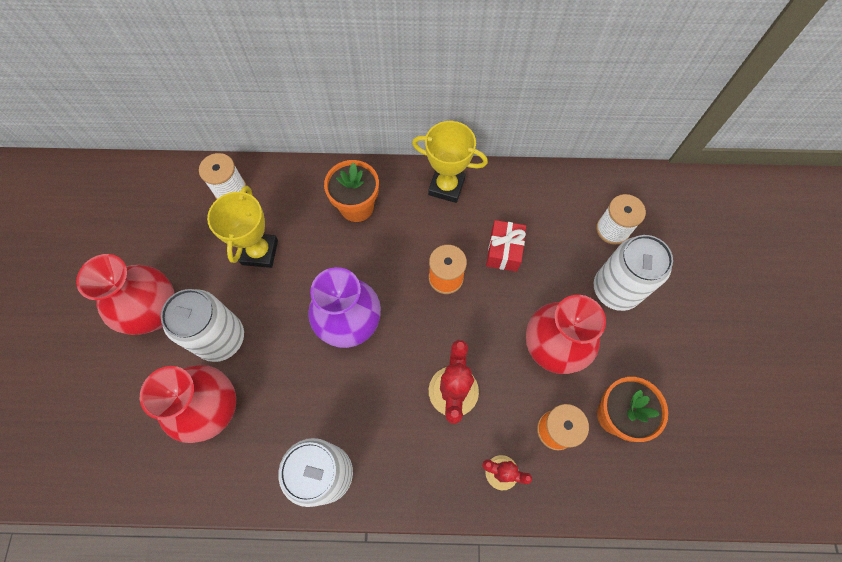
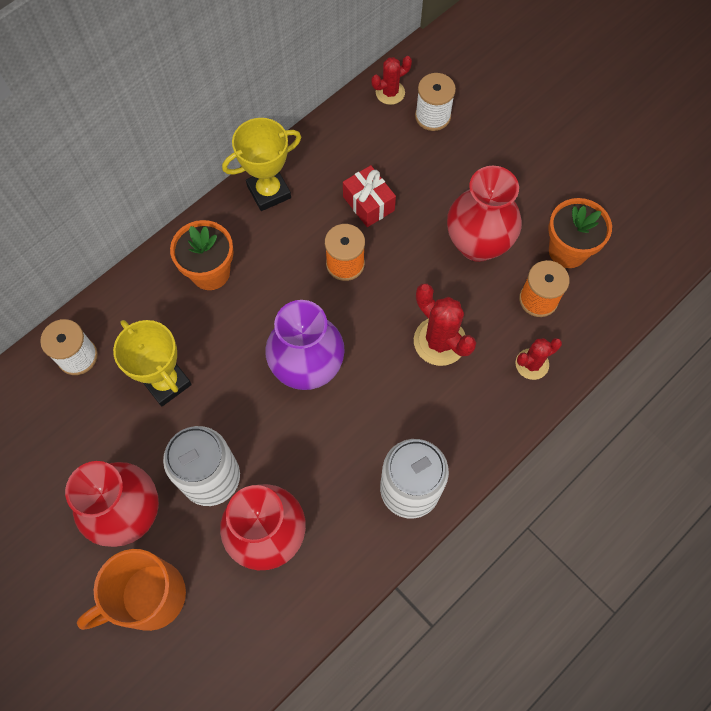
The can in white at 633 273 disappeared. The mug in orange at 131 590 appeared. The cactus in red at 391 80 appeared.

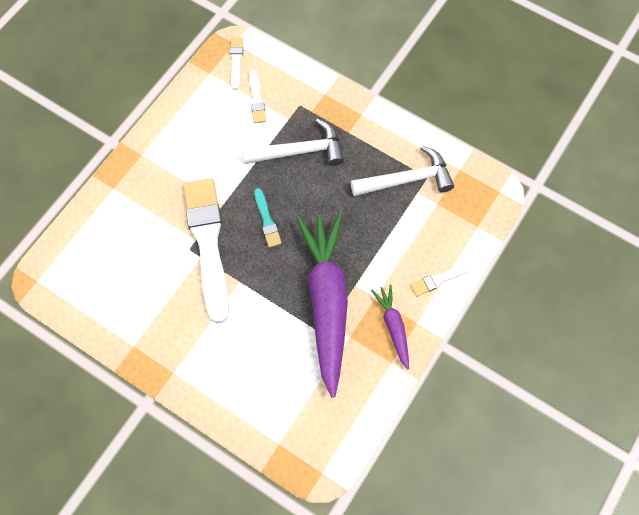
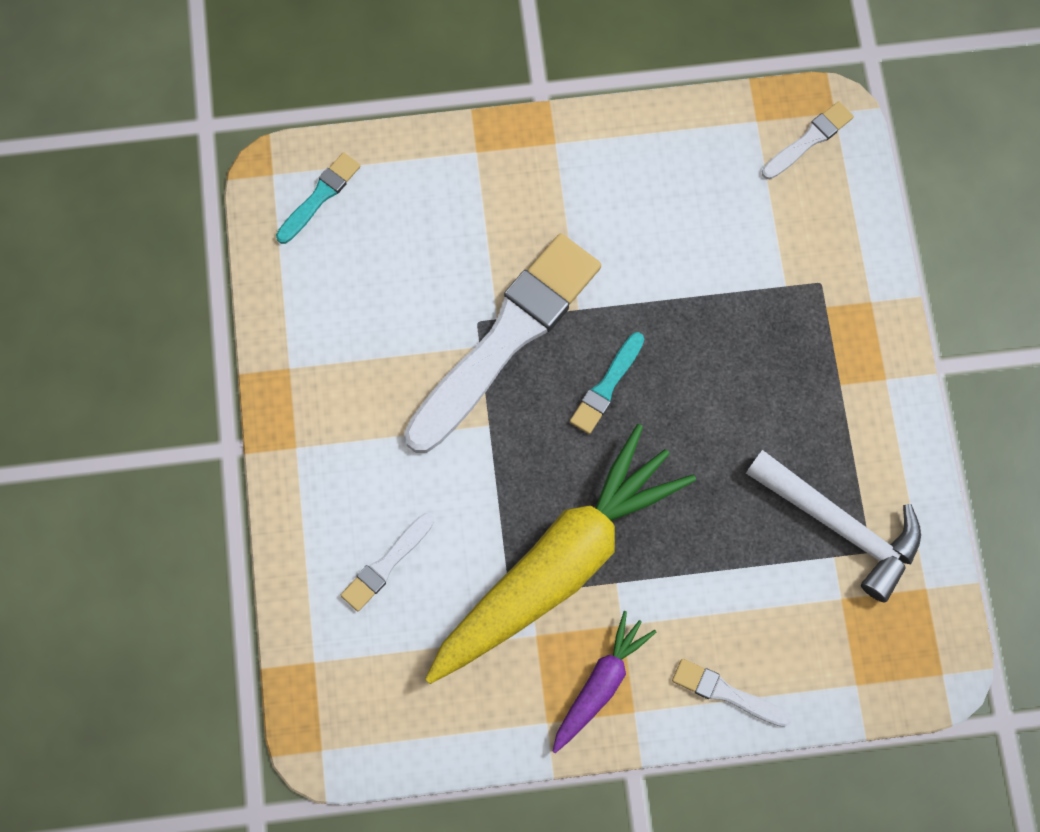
The hammer in white at 293 142 disappeared. The brush in turquoise at 318 198 appeared. The brush in white moved from 257 96 to 387 562. The carrot in purple at 322 306 became the carrot in yellow at 560 554.

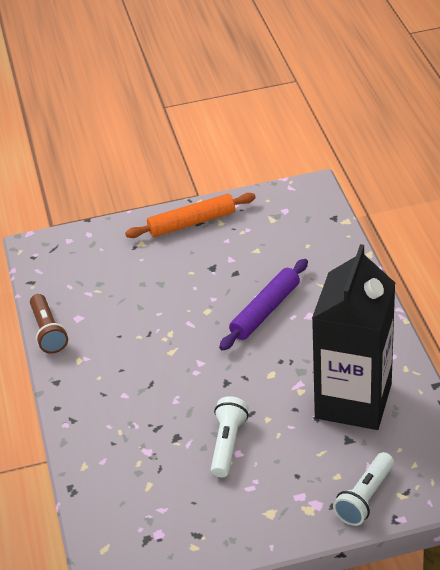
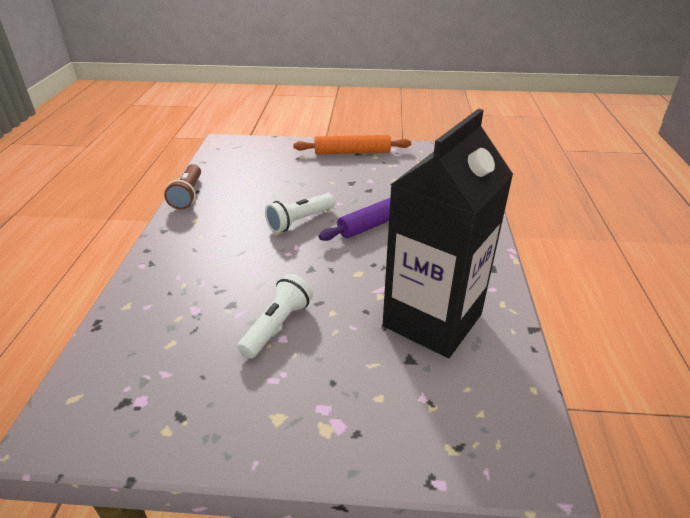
The flashlight in white moved from 363 489 to 300 213.

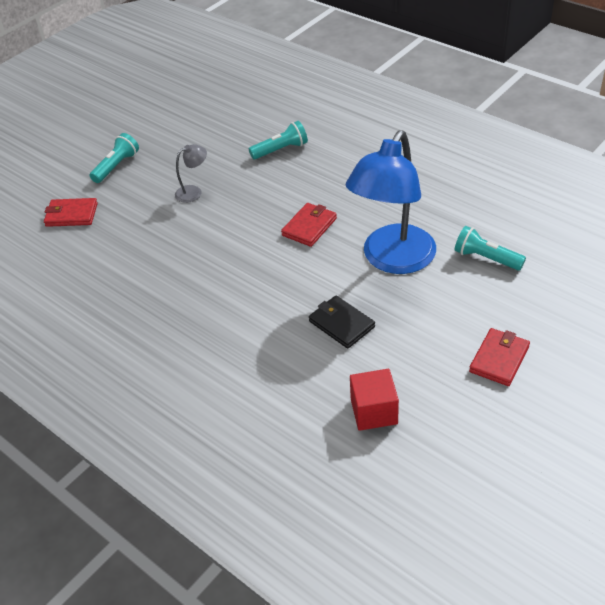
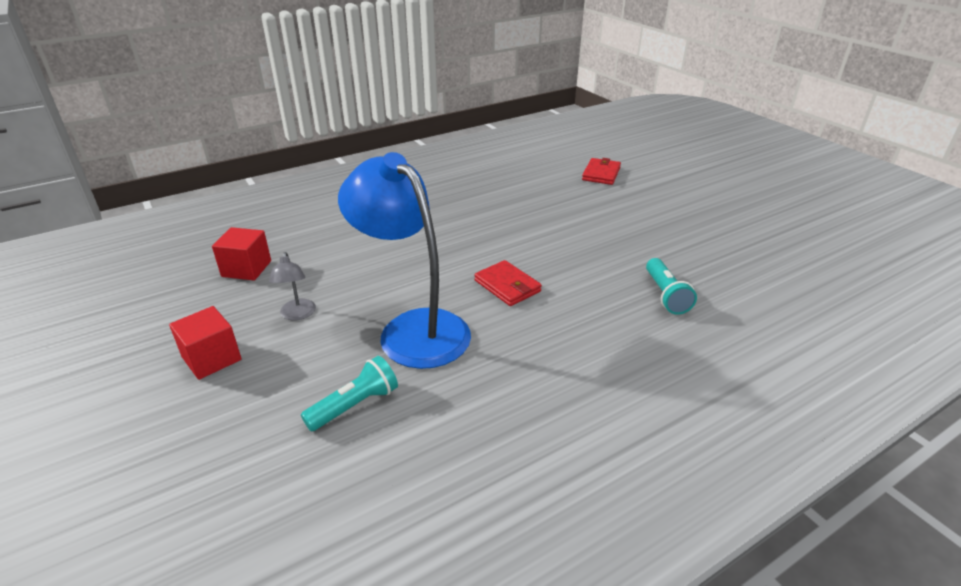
The flashlight in turquoise at 114 158 disappeared. The wallet in black at 342 322 disappeared. The lamp in grey moved from 191 173 to 292 286. The wallet in red at 499 357 was replaced by the cube in red at 205 343.

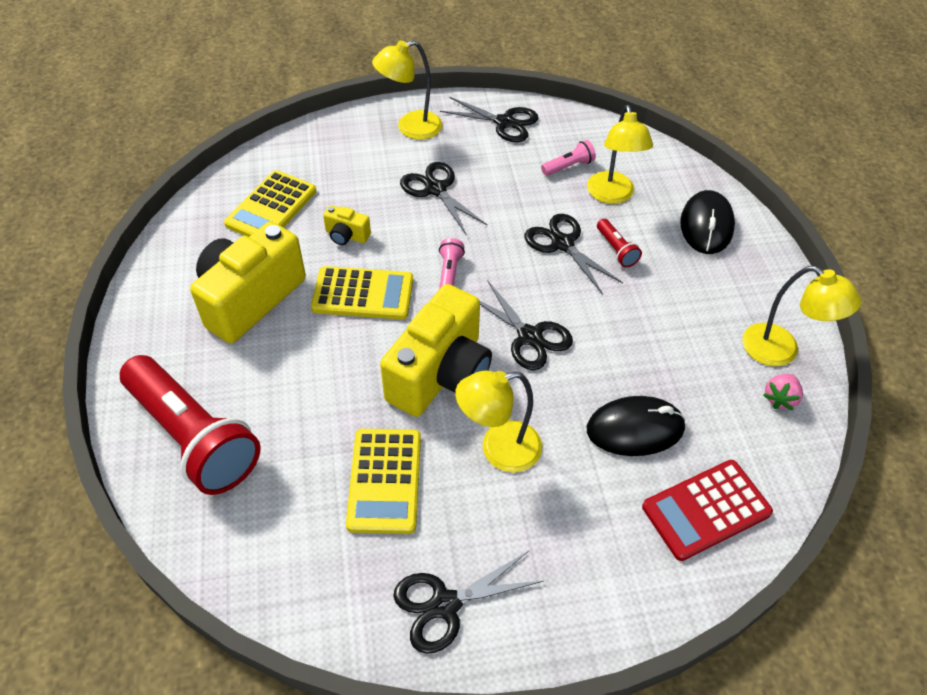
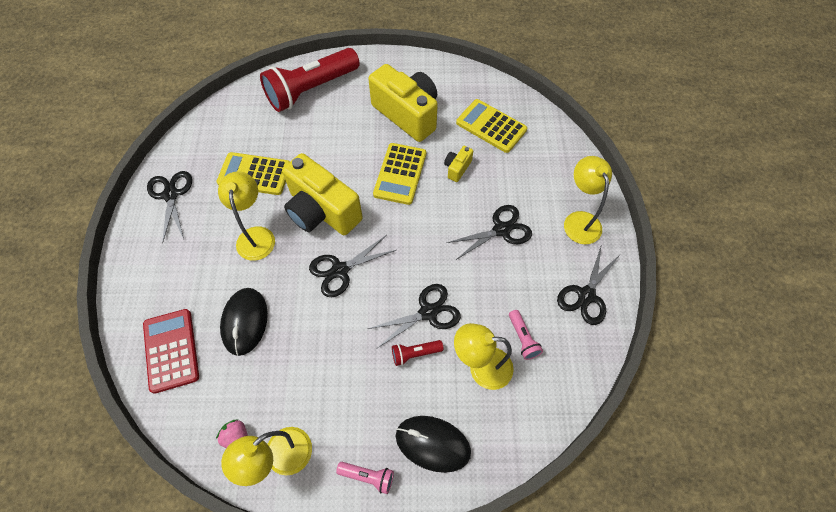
The flashlight in pink moved from 452 263 to 365 478.

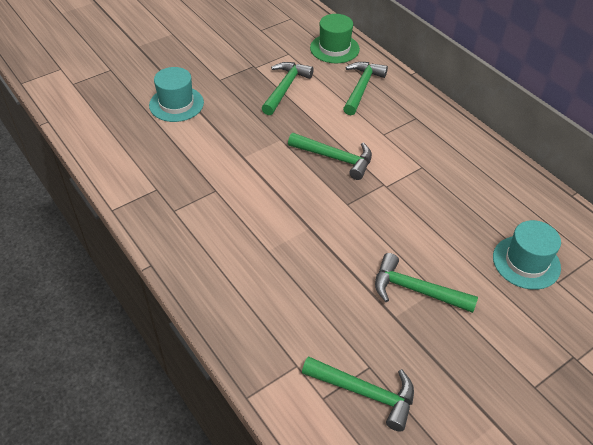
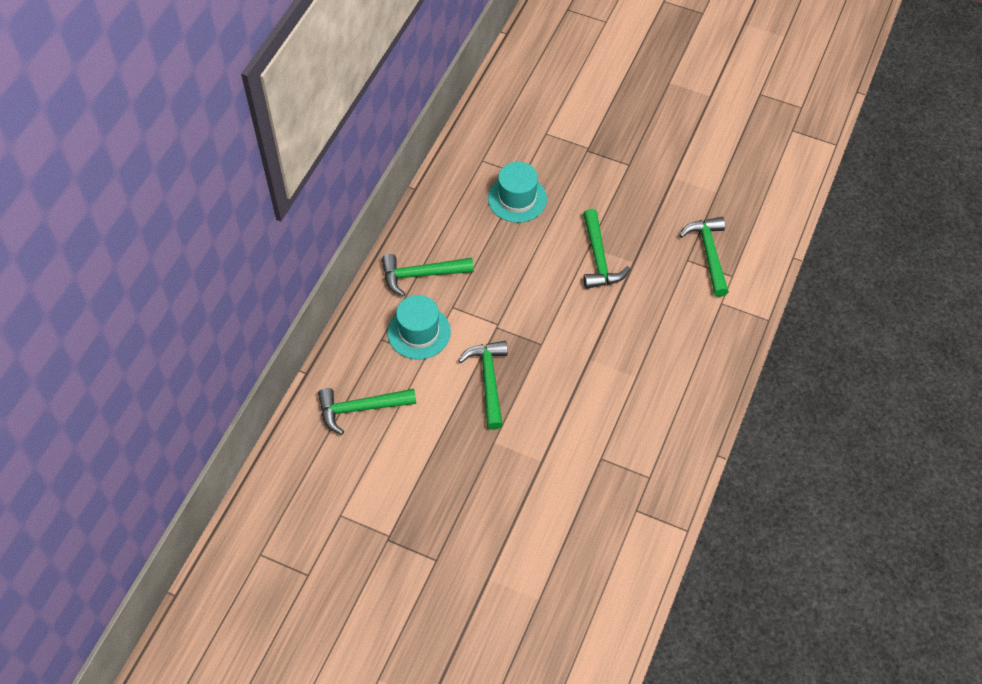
The hat in green at 335 38 disappeared. The hat in turquoise moved from 176 94 to 419 327. The hammer in green moved from 288 88 to 428 275.

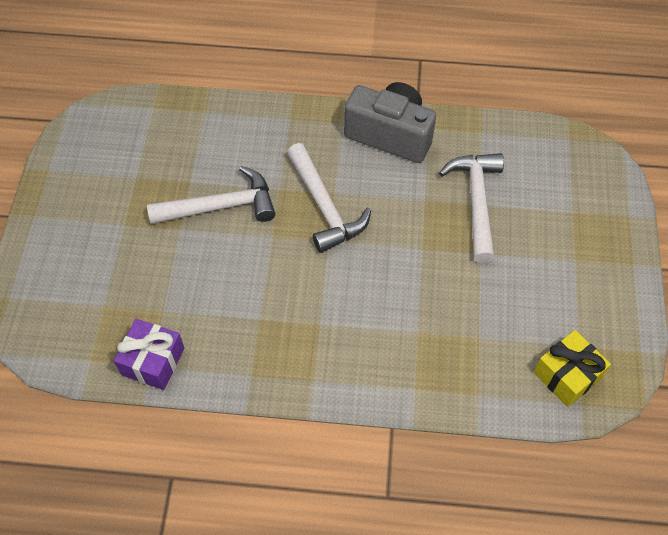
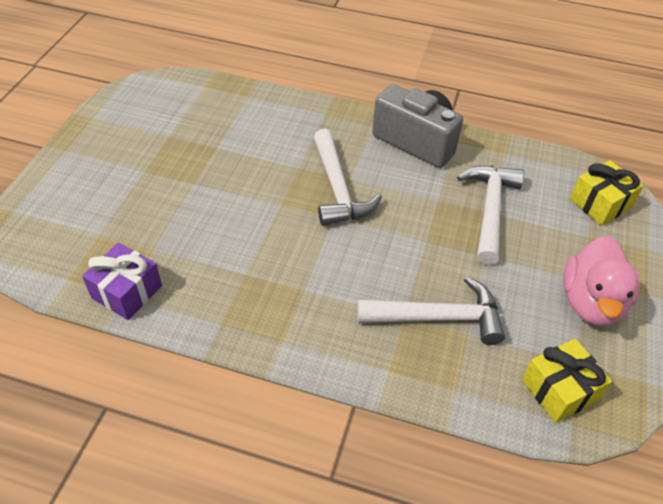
The duck in pink at 601 281 appeared. The gift in yellow at 606 193 appeared. The hammer in white moved from 211 195 to 431 310.

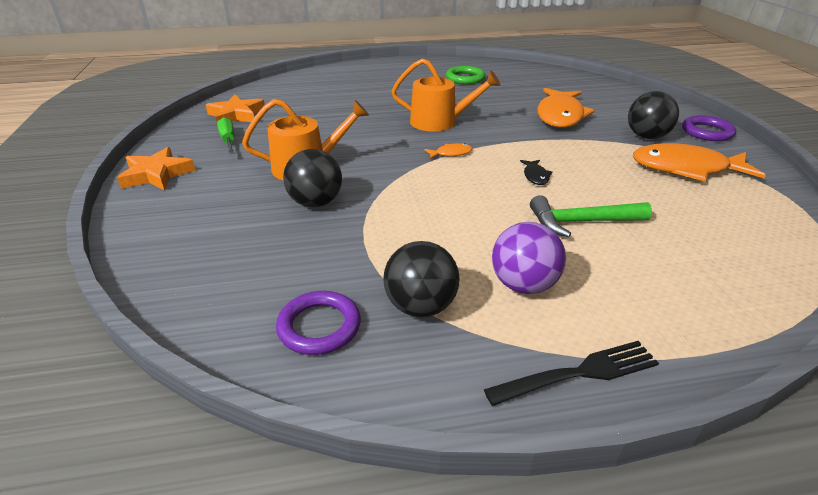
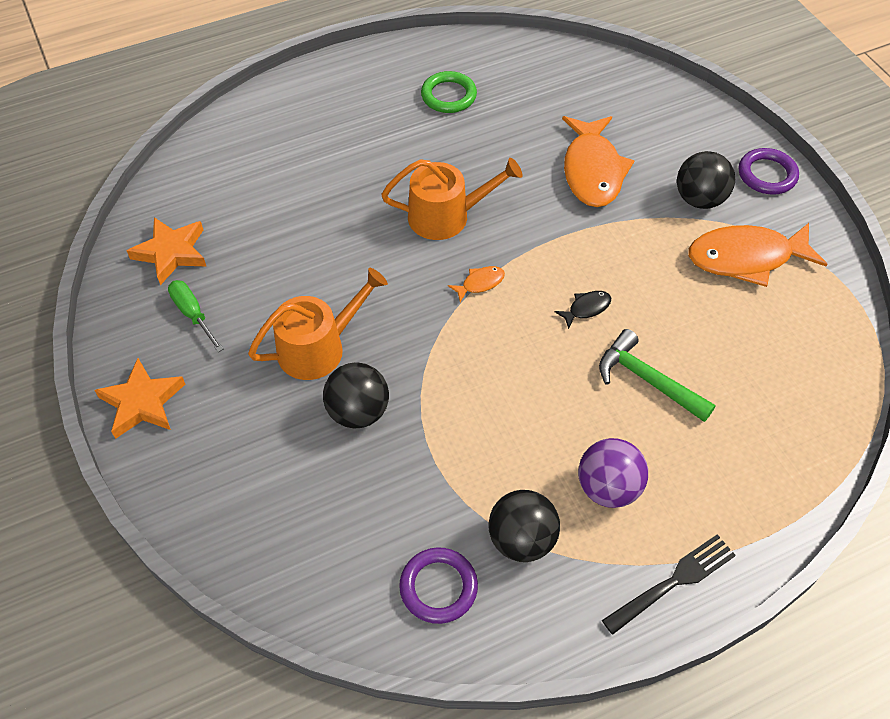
The fish in black at 536 172 turned 105 degrees counterclockwise. The hammer in green at 591 216 turned 60 degrees clockwise.

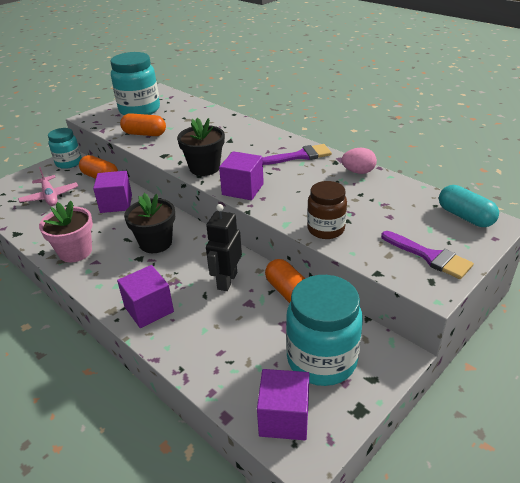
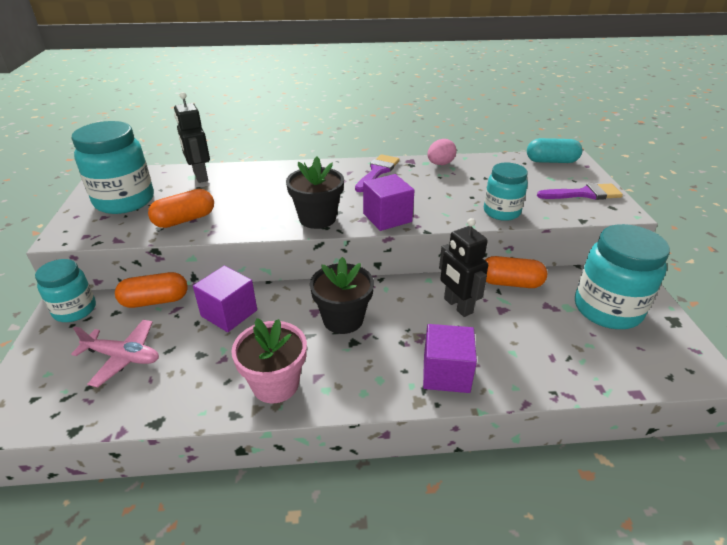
The cube in purple at 283 404 disappeared. The robot in black at 192 137 appeared. The jar in brown at 327 210 became the jar in turquoise at 506 192.

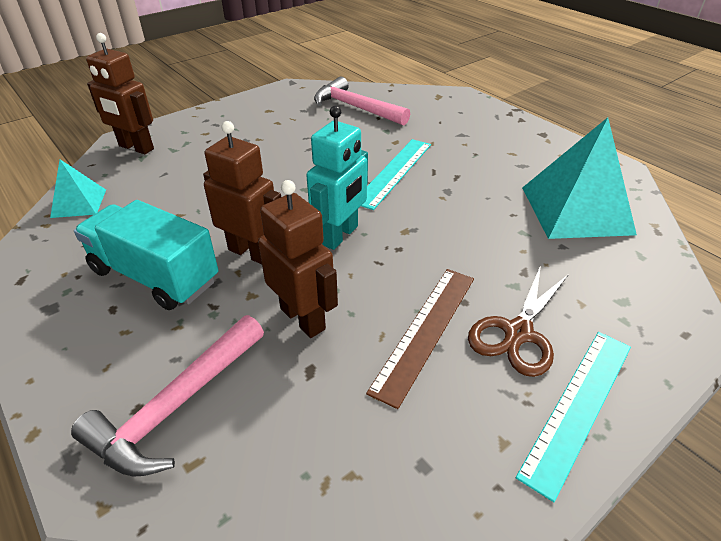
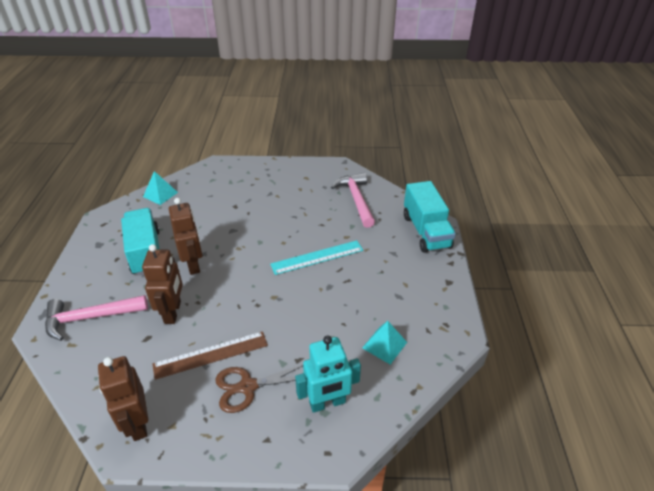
The ruler in turquoise at 573 417 disappeared. The truck in turquoise at 430 217 appeared. The robot in brown moved from 120 93 to 123 398. The robot in turquoise moved from 337 178 to 328 374. The pyramid in turquoise at 579 178 changed to 0.51 times the size.

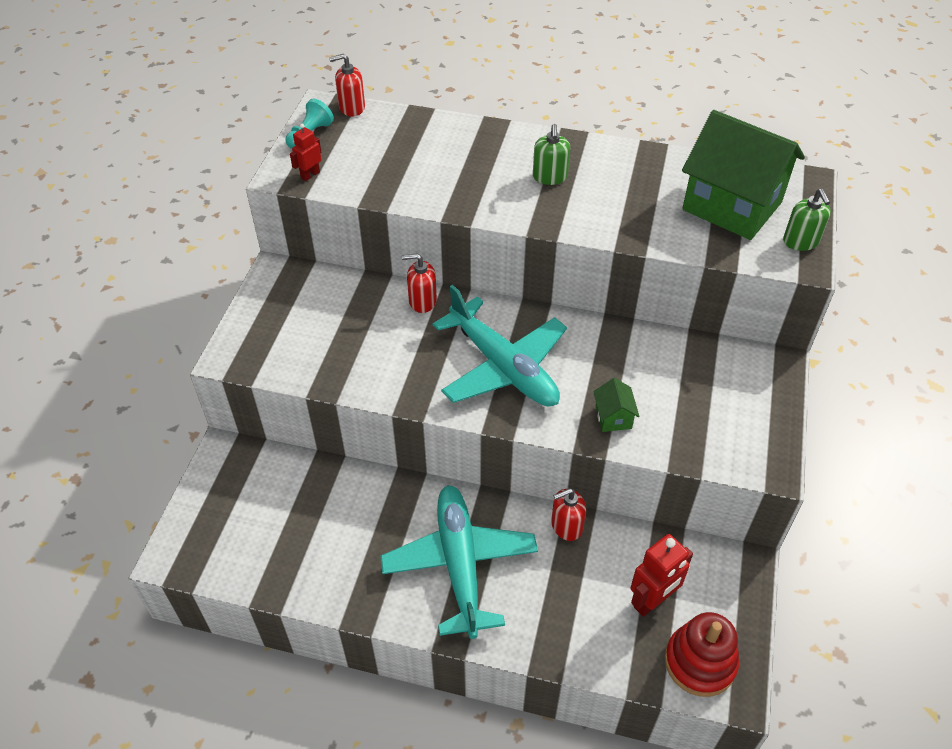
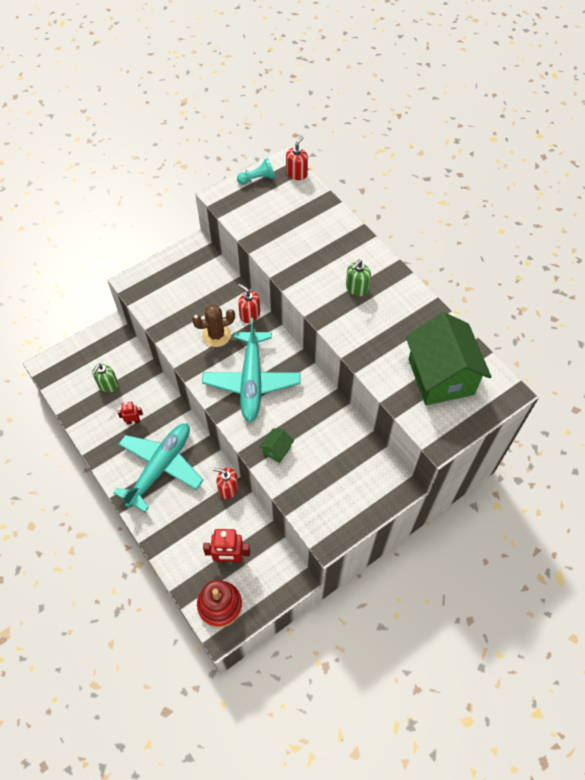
The cactus in brown at 213 325 appeared. The robot in red moved from 305 152 to 130 413. The soap dispenser in green moved from 807 220 to 105 378. The soap dispenser in red at 347 85 turned 90 degrees clockwise.

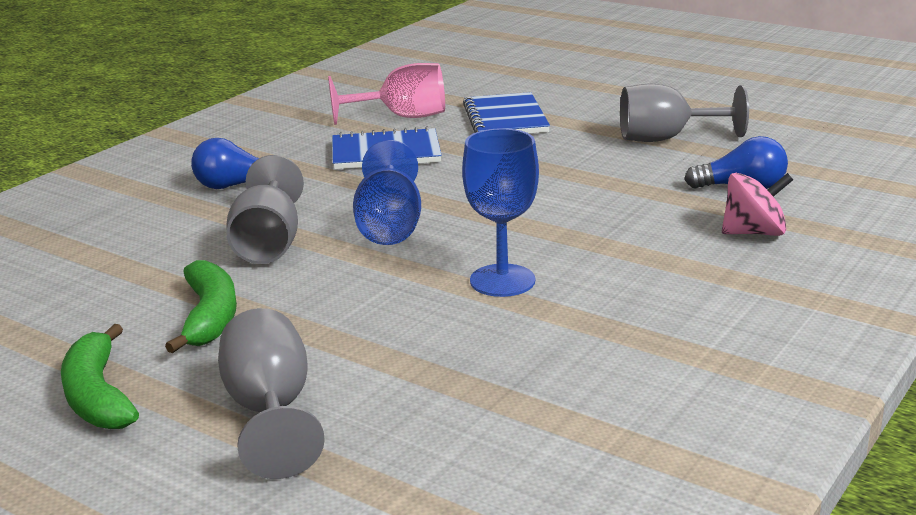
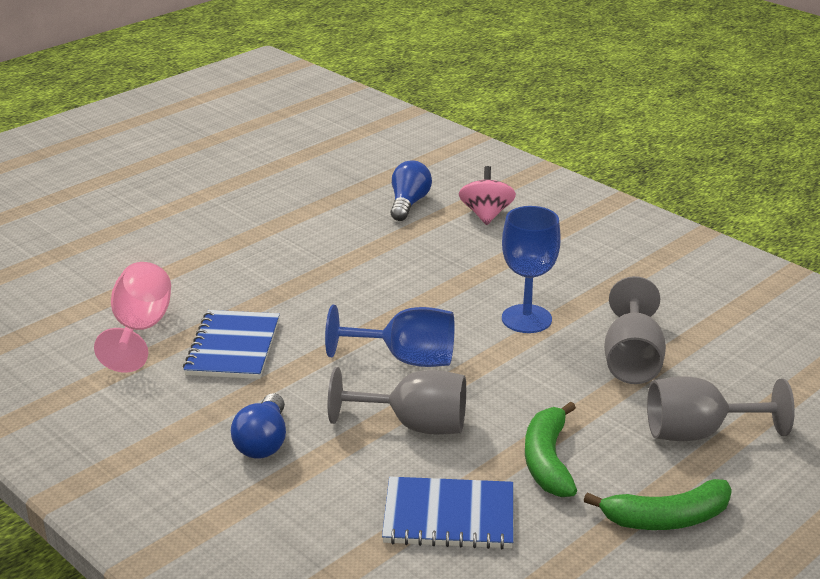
The notebook in blue moved from 506 112 to 447 513. The goblet in grey moved from 684 113 to 635 330. The banana in green at 201 306 turned 90 degrees counterclockwise.

